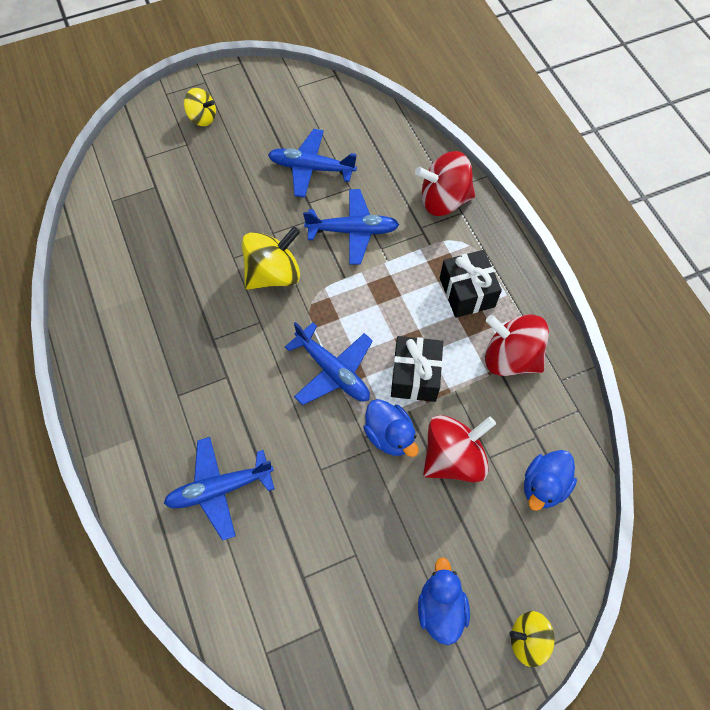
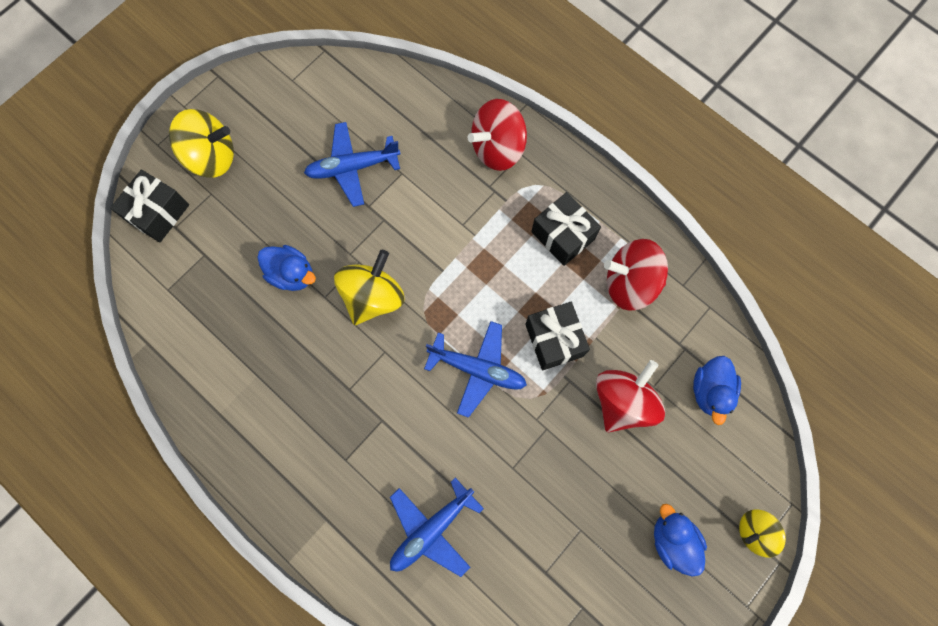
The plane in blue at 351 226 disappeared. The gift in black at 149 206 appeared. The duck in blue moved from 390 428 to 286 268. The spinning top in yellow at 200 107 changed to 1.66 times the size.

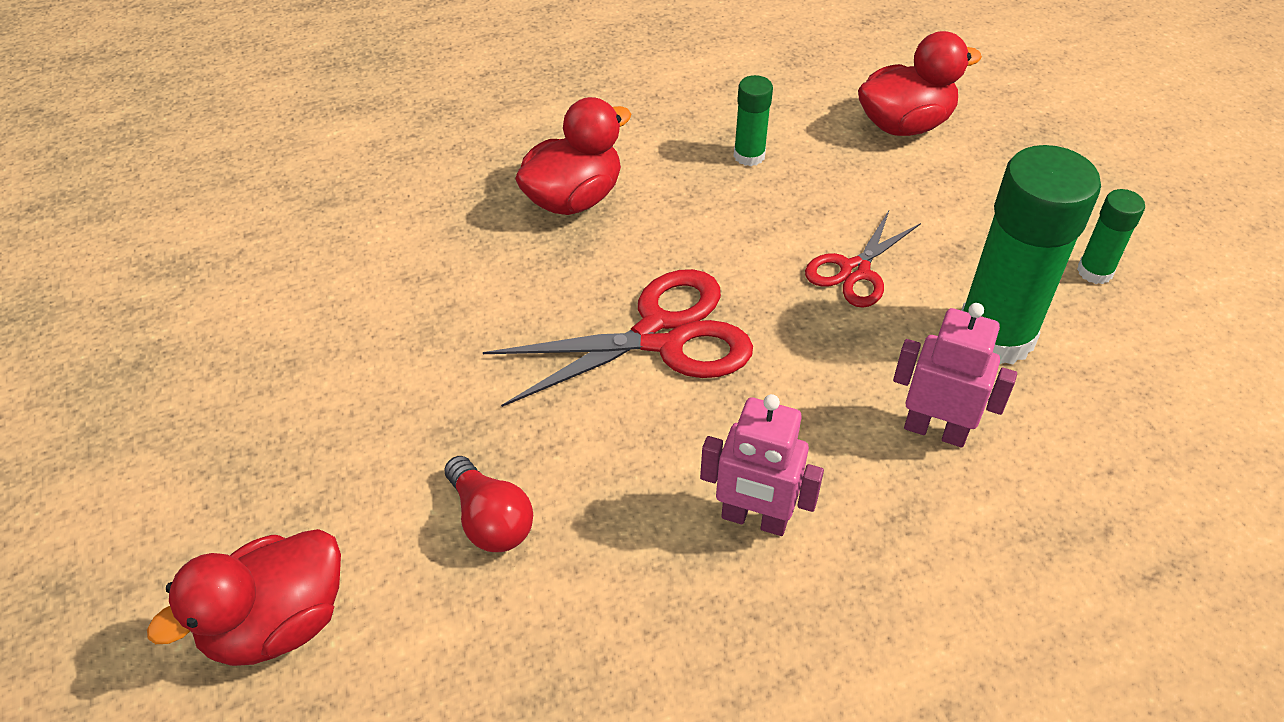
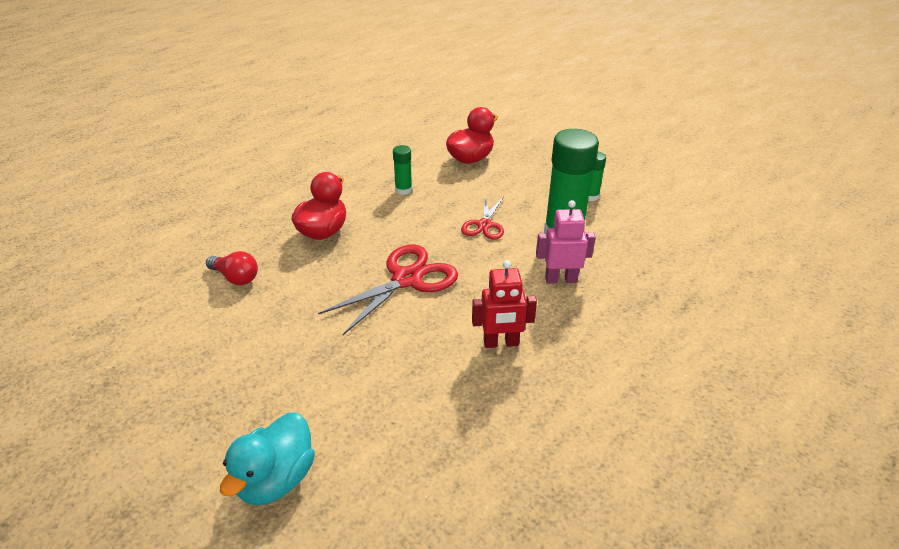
The light bulb in red moved from 488 504 to 232 268. The duck in red at 244 597 became the duck in turquoise at 267 459. The robot in pink at 762 465 became the robot in red at 504 304.

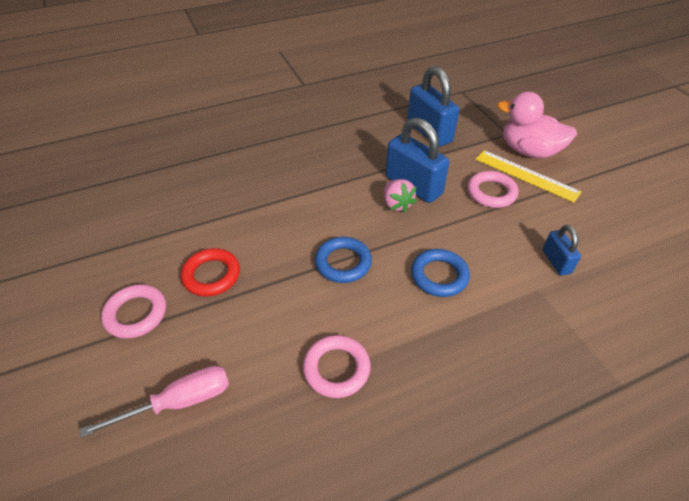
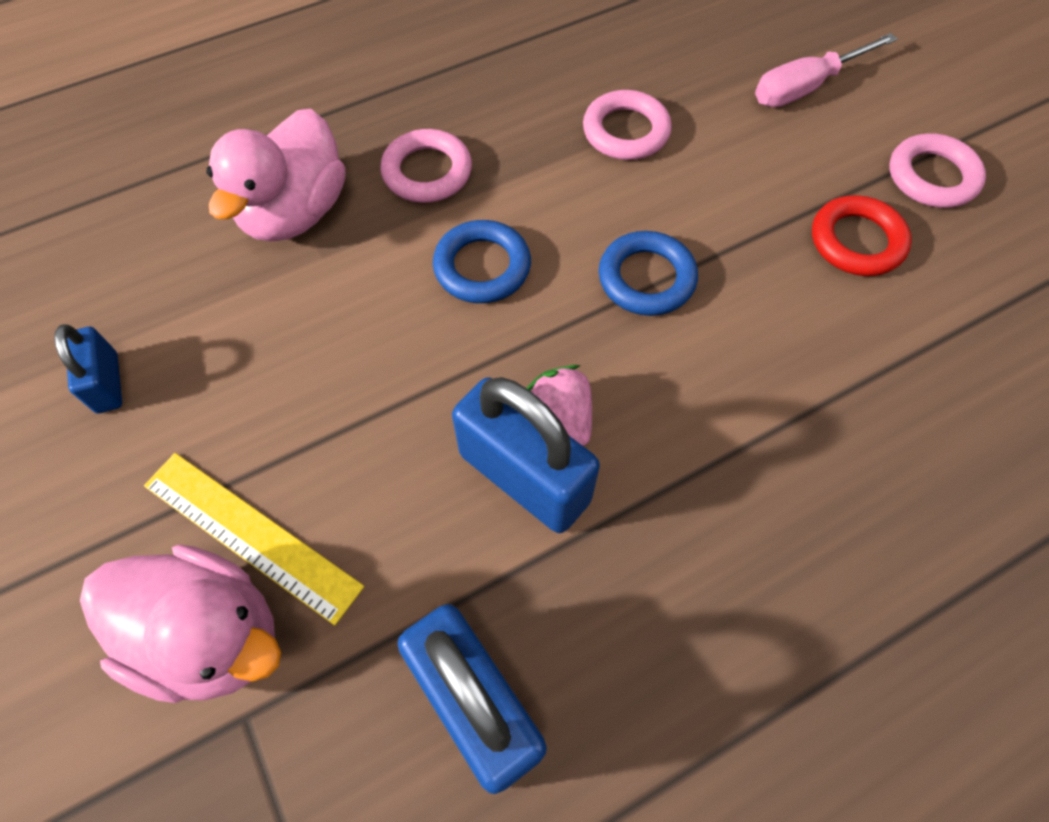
The duck in pink at 276 174 appeared. The ring in pink moved from 492 189 to 426 166. The padlock in blue moved from 562 250 to 88 369.

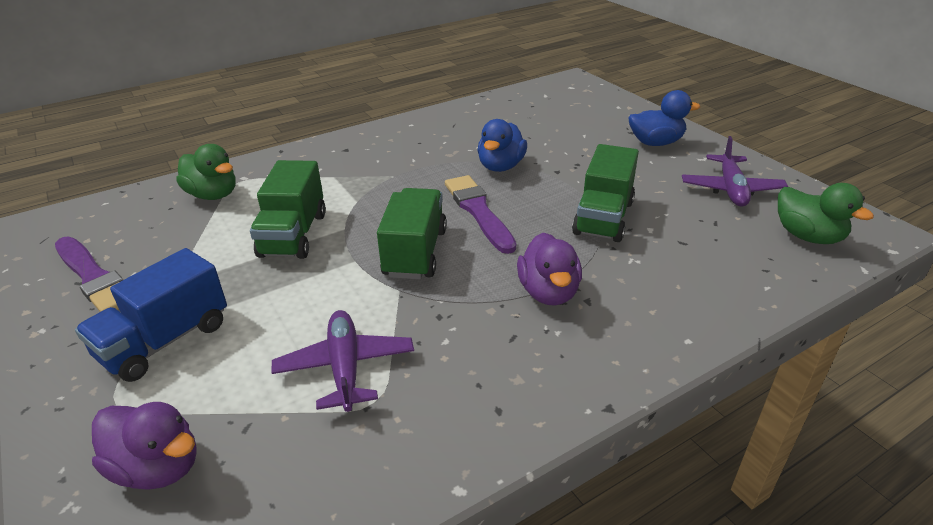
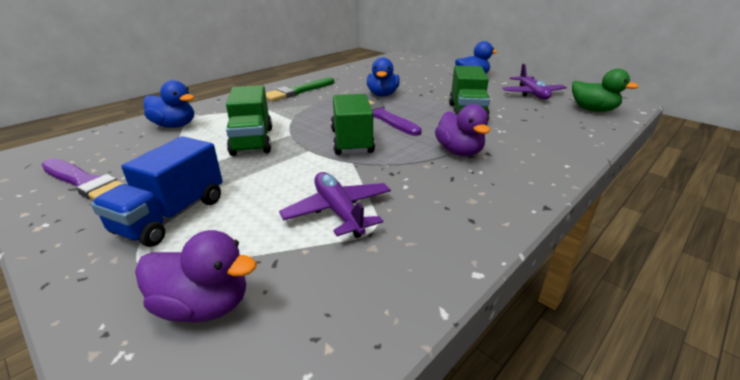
The brush in green at 300 89 appeared. The duck in green at 206 172 became the duck in blue at 169 104.

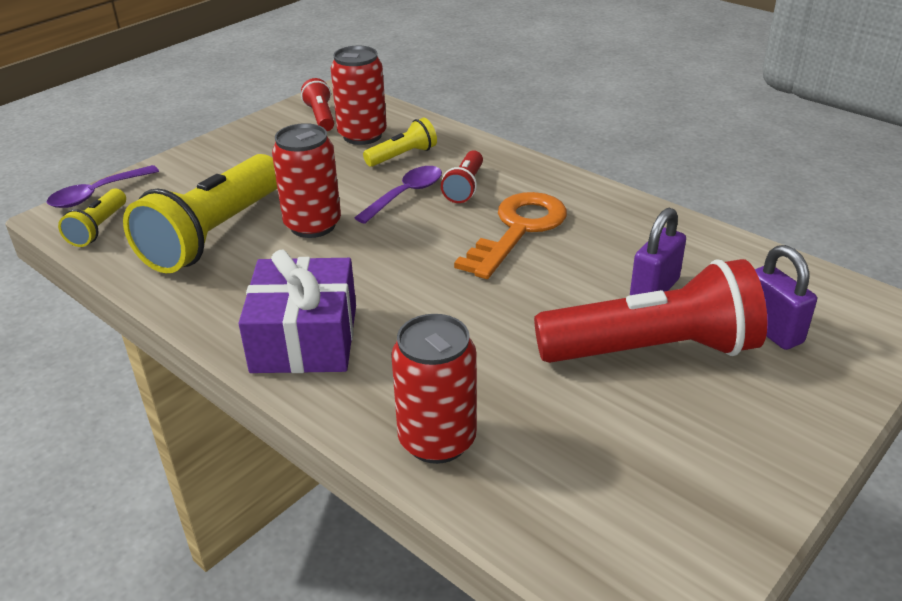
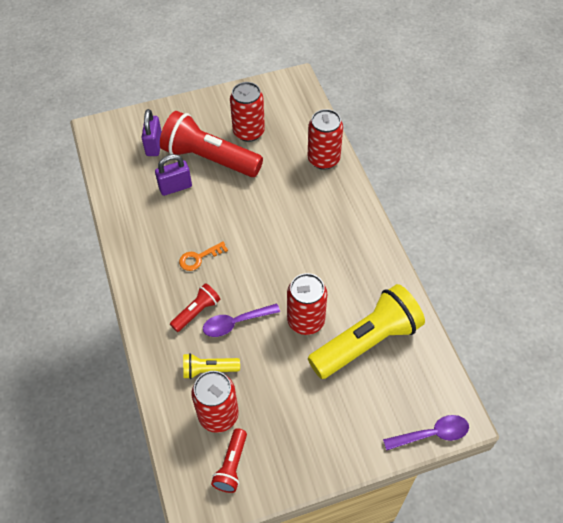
The flashlight in yellow at 92 218 disappeared. The gift in purple at 297 311 disappeared. The can in red at 247 112 appeared. The key in orange at 510 235 changed to 0.52 times the size.

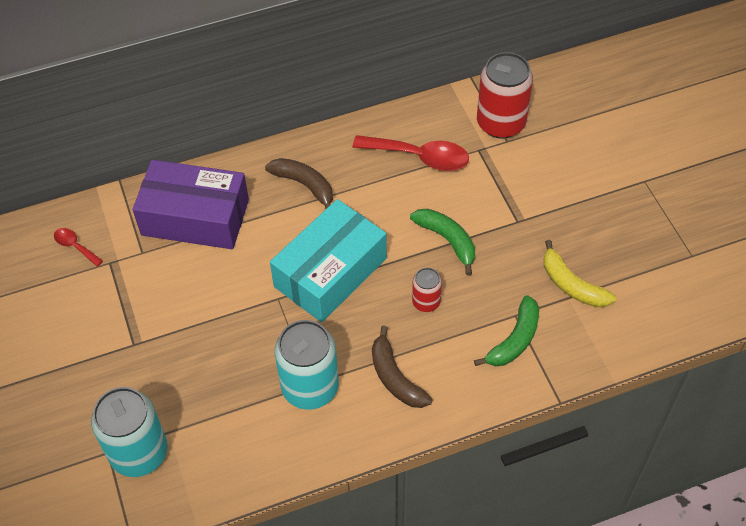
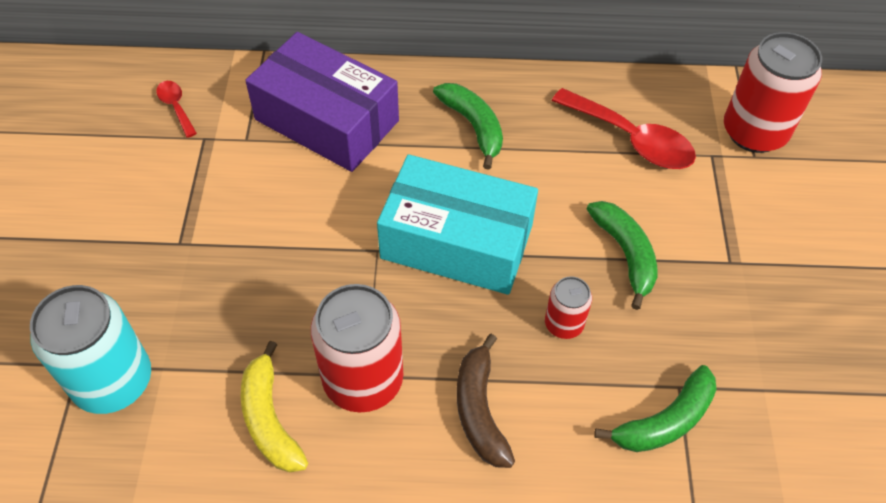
The banana in yellow moved from 580 273 to 274 406. The banana in brown at 299 183 became the banana in green at 468 126. The can in turquoise at 307 365 became the can in red at 357 348. The box in turquoise at 328 260 turned 45 degrees clockwise.

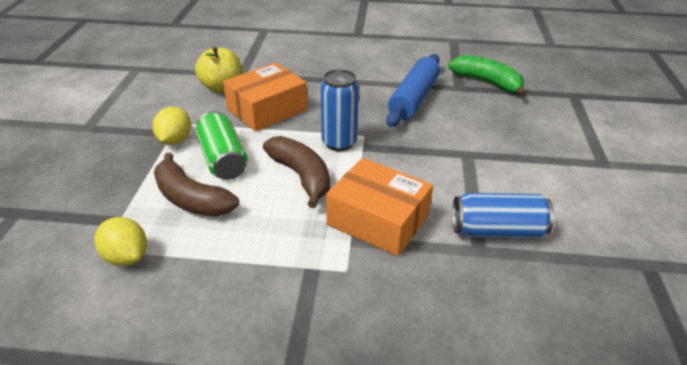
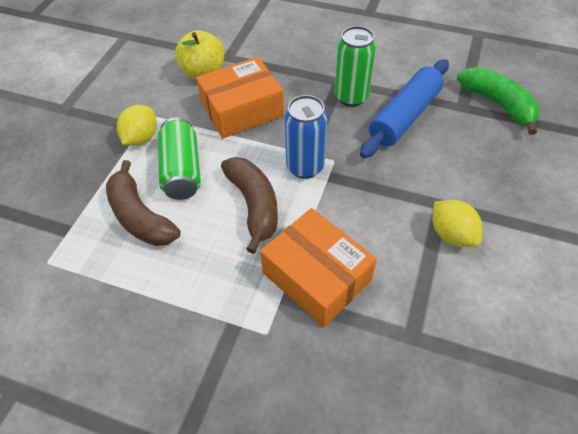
The can in blue at 503 215 disappeared. The can in green at 355 66 appeared. The lemon in yellow moved from 121 241 to 458 223.

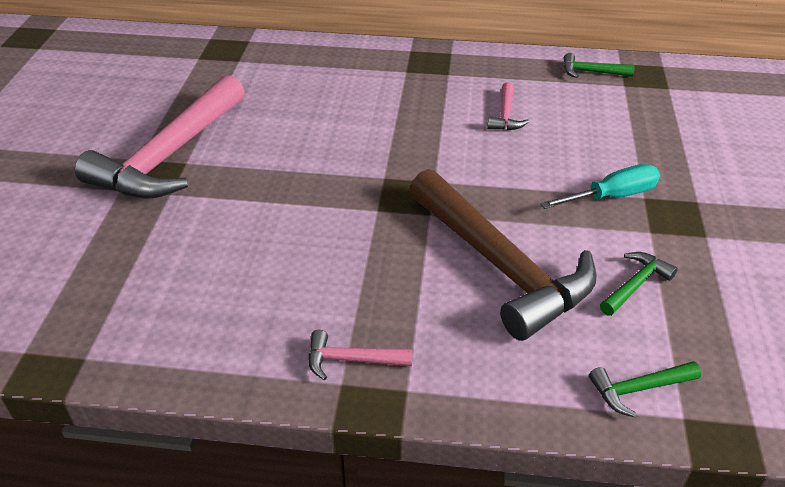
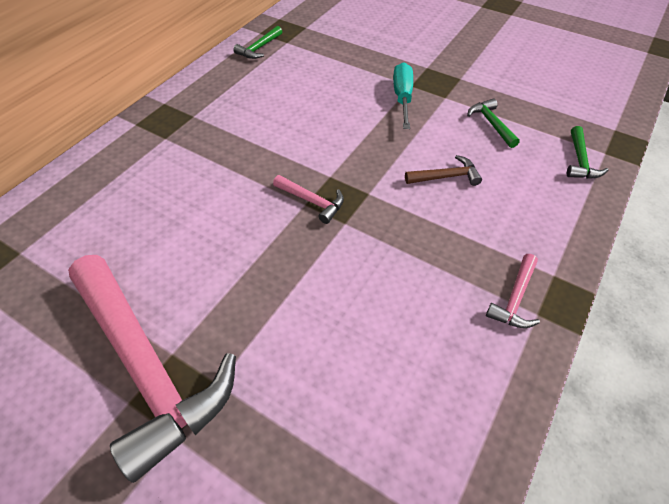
The hammer in pink moved from 508 106 to 308 199. The hammer in brown at 503 255 changed to 0.41 times the size.

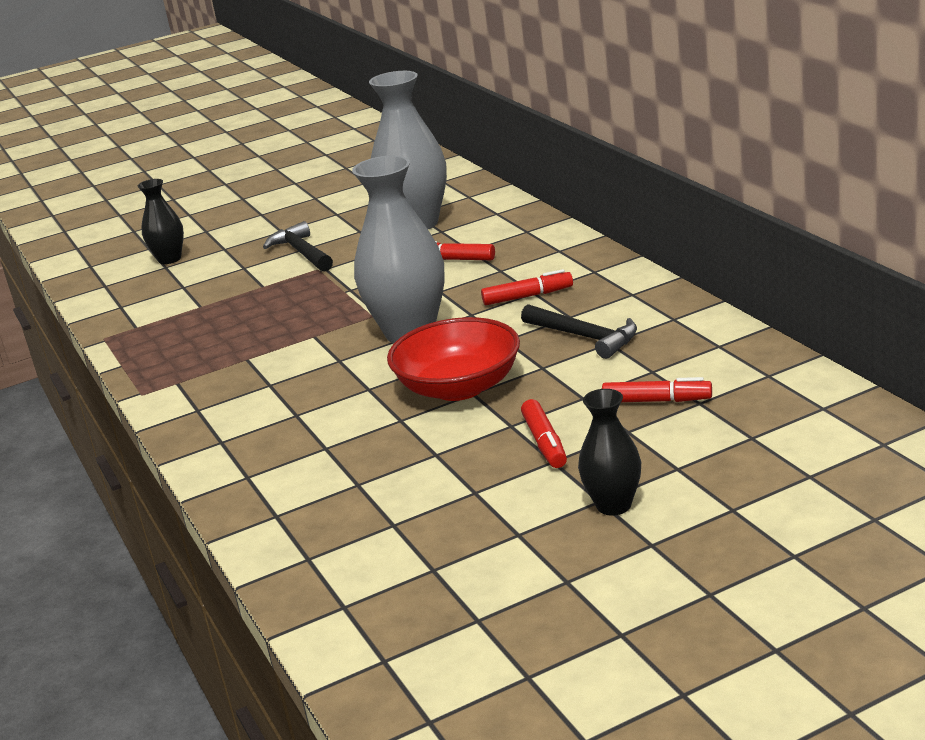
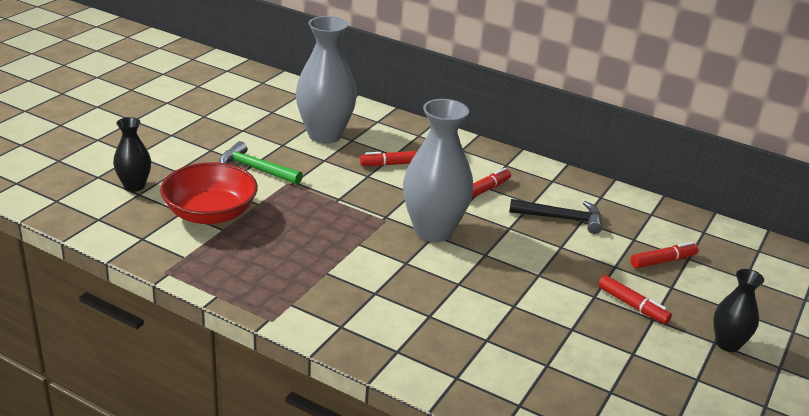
The bowl in red moved from 453 359 to 209 193. The hammer in black at 298 246 became the hammer in green at 261 163.

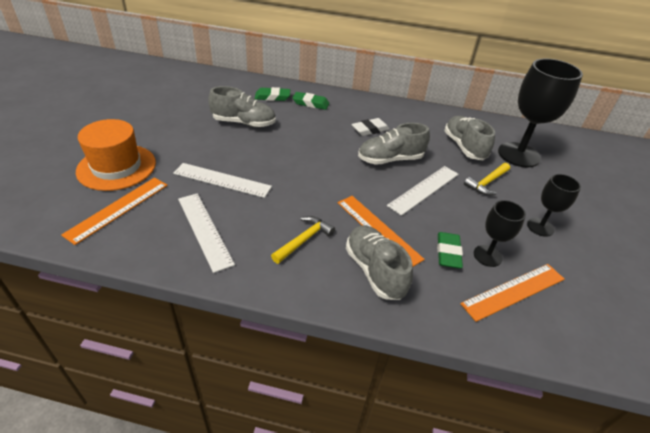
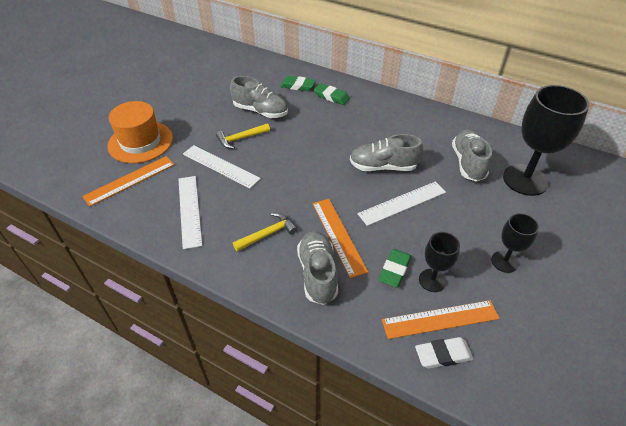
The eraser in white moved from 370 127 to 444 353. The hammer in yellow moved from 487 179 to 243 136.

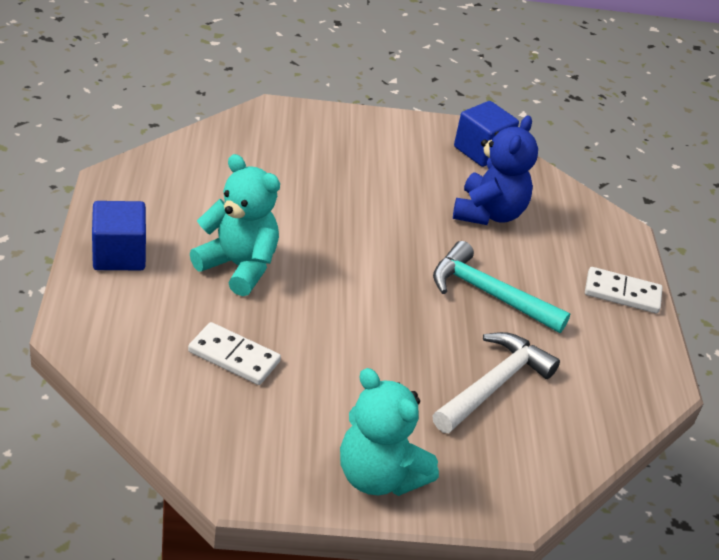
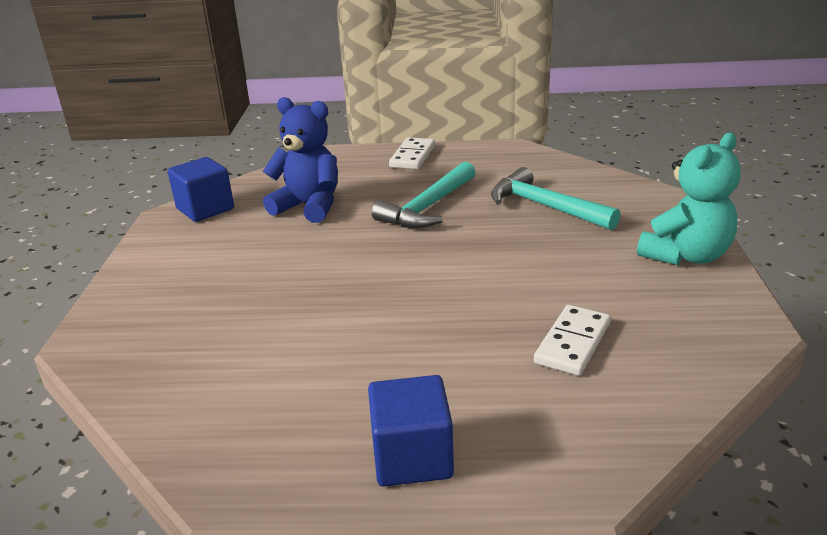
The teddy bear in turquoise at 235 225 disappeared. The hammer in white at 496 382 became the hammer in turquoise at 556 198.

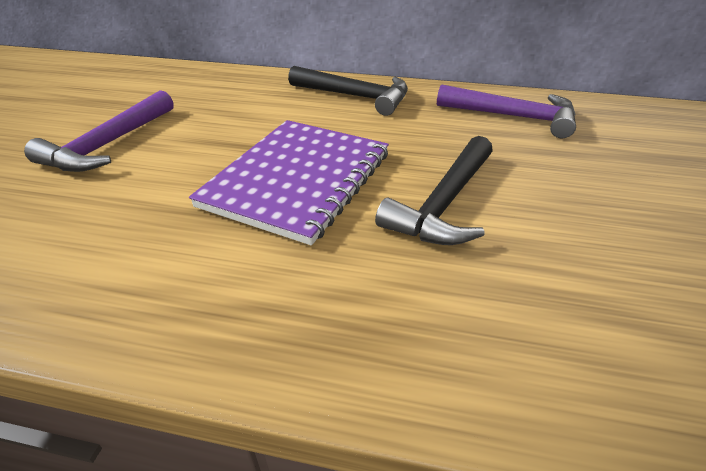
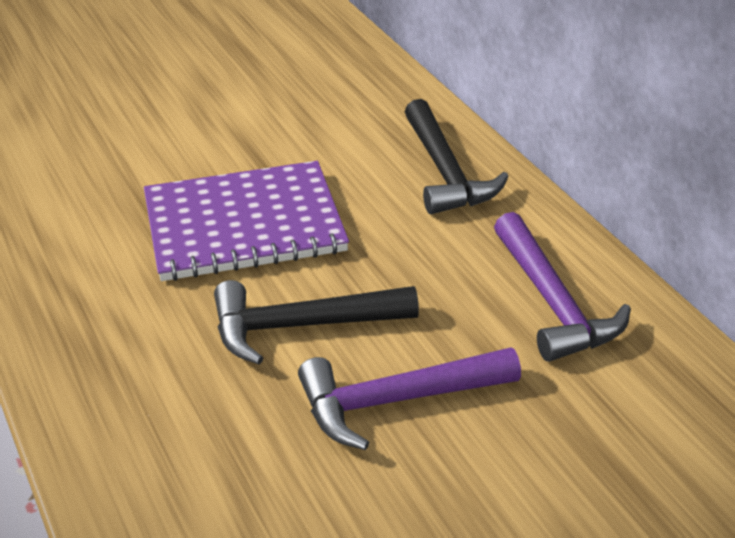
The hammer in purple moved from 99 131 to 409 398.

